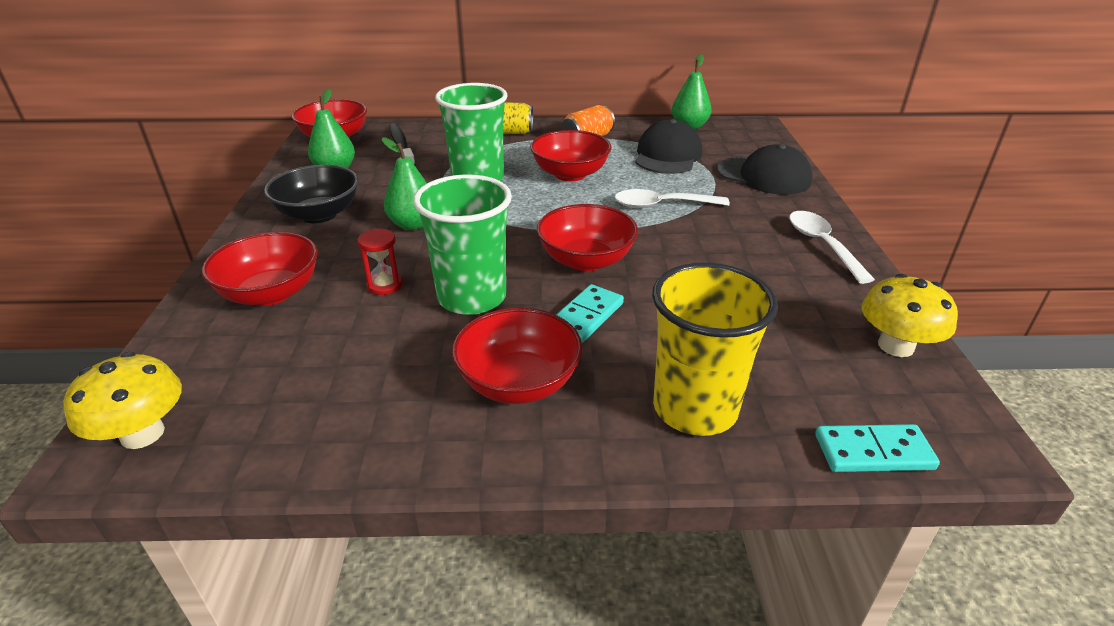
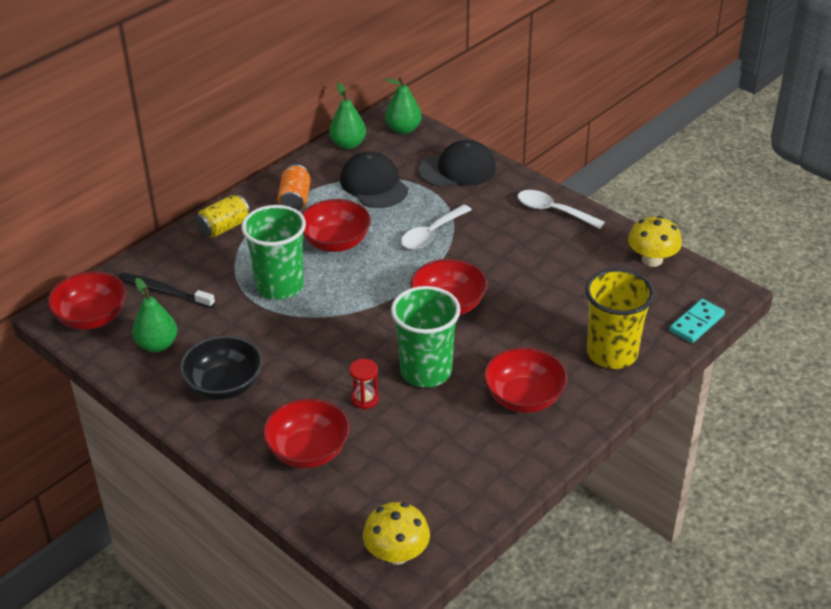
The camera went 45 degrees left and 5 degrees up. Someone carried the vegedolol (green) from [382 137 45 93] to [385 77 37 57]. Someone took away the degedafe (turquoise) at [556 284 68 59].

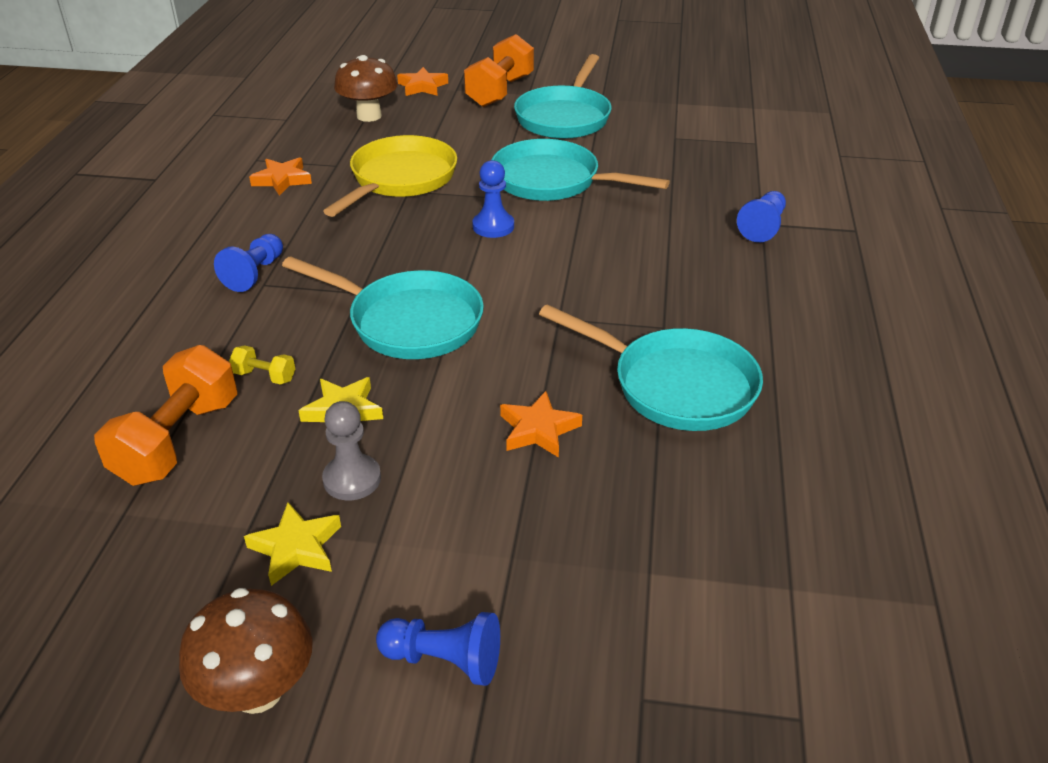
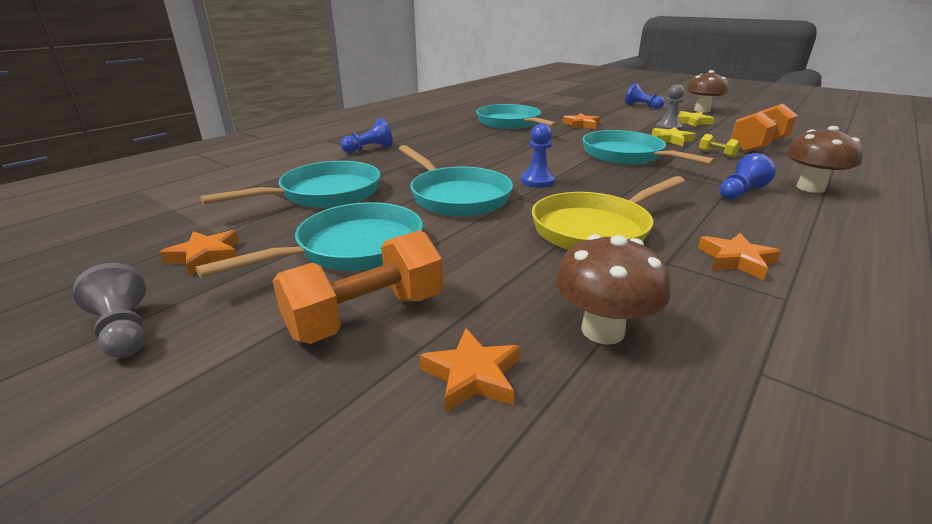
The camera went 150 degrees left and 10 degrees down. Someone put down the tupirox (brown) at [786 126 77 67]. Someone put down the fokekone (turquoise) at [200 161 181 47]. Someone put down the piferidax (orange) at [160 230 79 46]. Someone put down the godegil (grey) at [73 263 73 95].

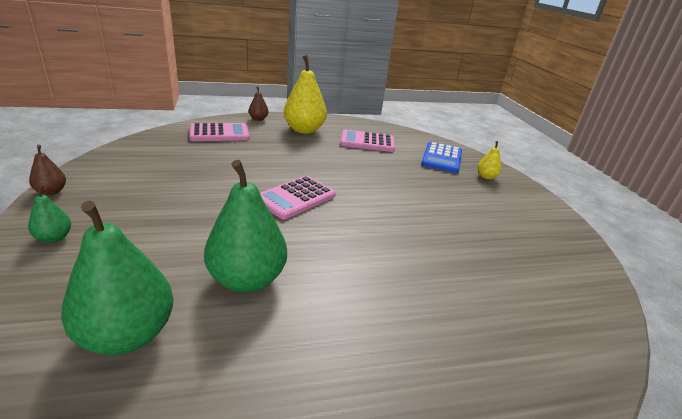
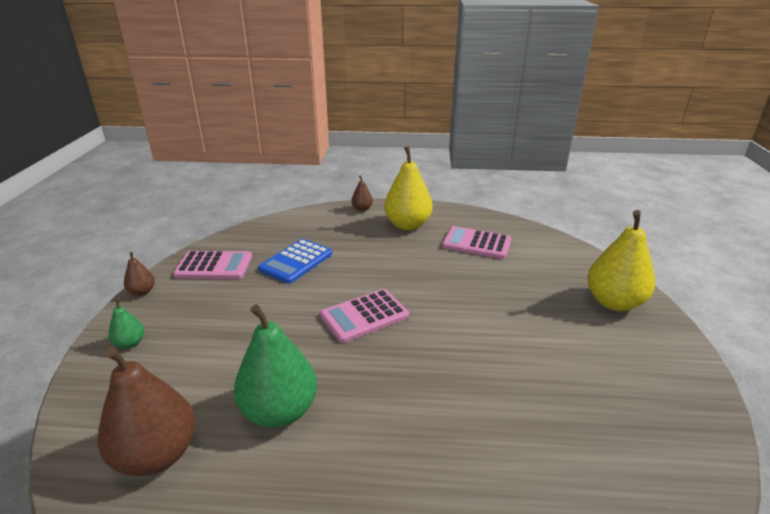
The camera went 20 degrees right and 0 degrees up. Someone carried the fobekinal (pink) from [189 123 60 18] to [173 251 79 28]. Someone scaled the vegedolol (yellow) at [477 141 24 38] by 2.10. Someone carried the fobekinal (blue) from [421 142 41 31] to [258 239 74 45]. Someone repainted the vegedolol (green) at [61 201 113 154], which became the vegedolol (brown) at [98 347 98 129].

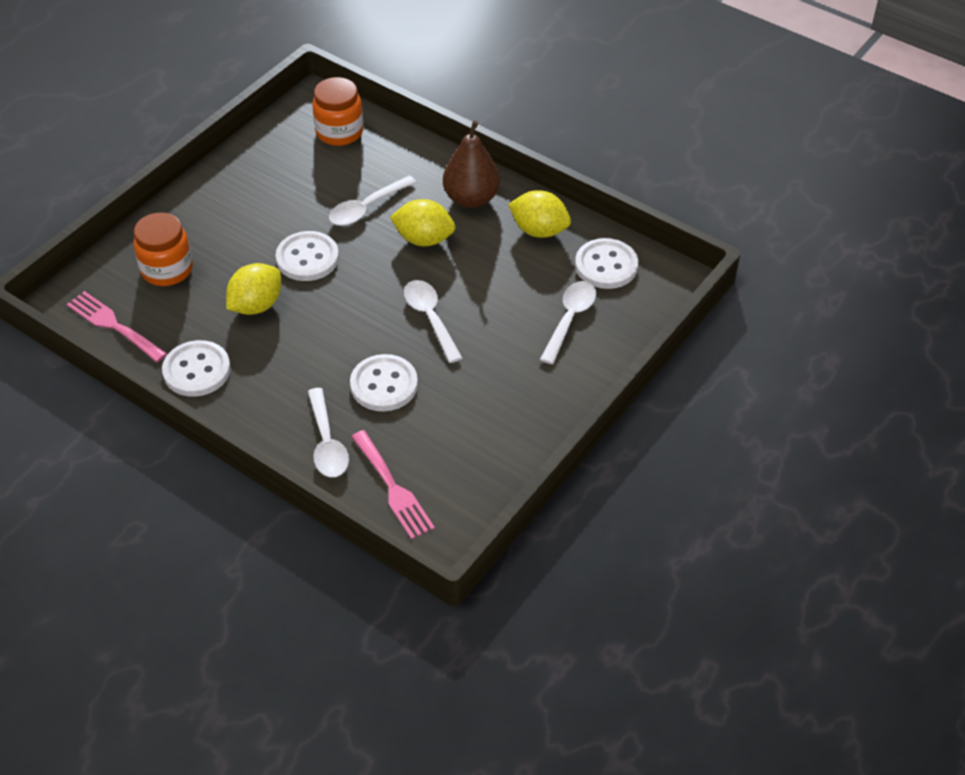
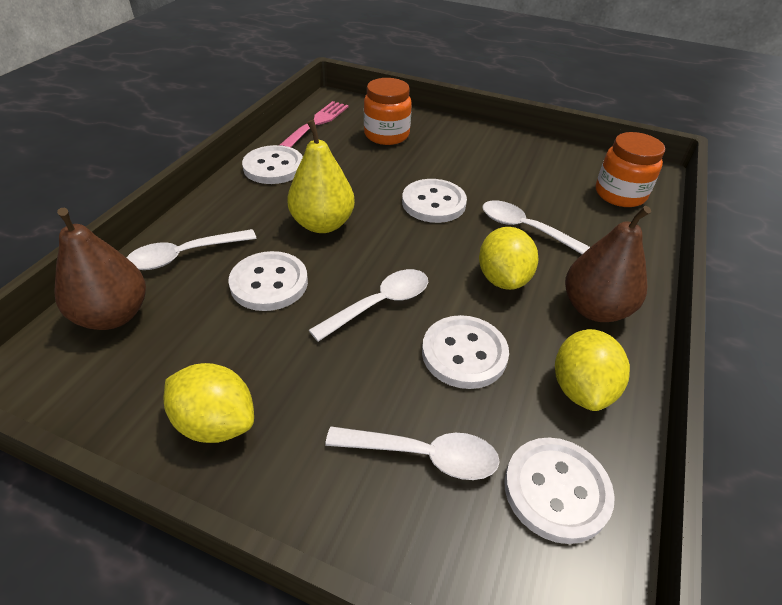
The camera went 75 degrees right and 5 degrees down. Someone carried the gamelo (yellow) from [226 263 55 52] to [164 363 90 80]. Someone swapped the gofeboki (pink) at [351 430 84 109] for the vegedolol (brown) at [54 208 92 122]. Someone put down the vegedolol (yellow) at [287 120 68 113]. Someone put down the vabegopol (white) at [422 315 87 74].

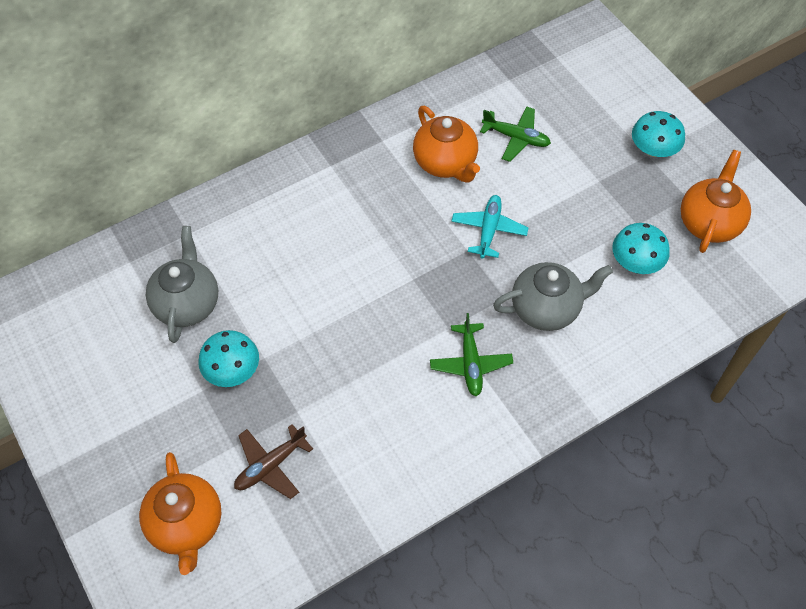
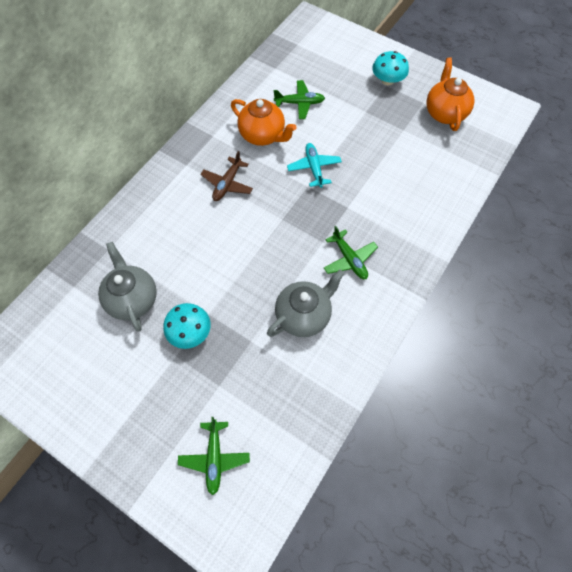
The camera went 25 degrees left and 5 degrees up. Someone took away the tupirox (turquoise) at [612 223 58 51]. Someone carried the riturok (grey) from [493 262 120 69] to [267 270 78 67]. Someone carried the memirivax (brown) from [234 424 79 75] to [200 151 53 50]. Someone swapped the riturok (orange) at [139 452 82 123] for the memirivax (green) at [178 417 72 78].

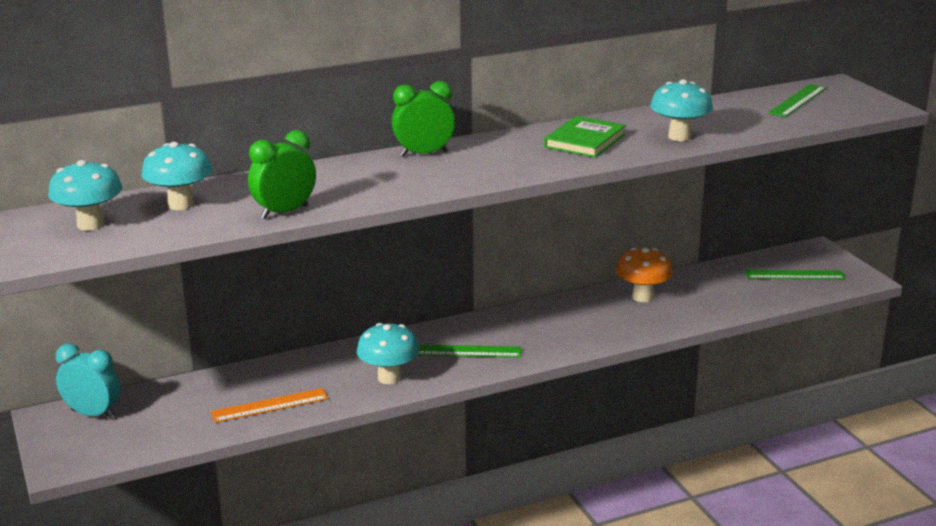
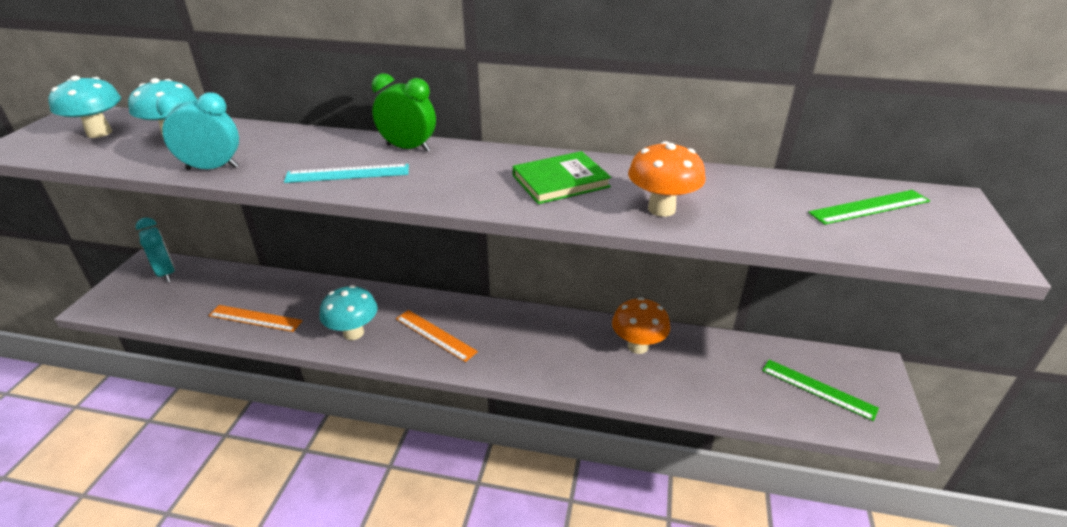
The camera went 35 degrees right and 10 degrees up. Someone repainted the tupirox (turquoise) at [650 79 63 62], which became the tupirox (orange) at [628 141 78 76]. Someone repainted the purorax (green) at [248 130 68 89], which became the purorax (turquoise) at [156 92 83 78]. Someone repainted the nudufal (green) at [418 345 104 13], which became the nudufal (orange) at [396 310 82 52]. Someone put down the nudufal (turquoise) at [284 164 125 19].

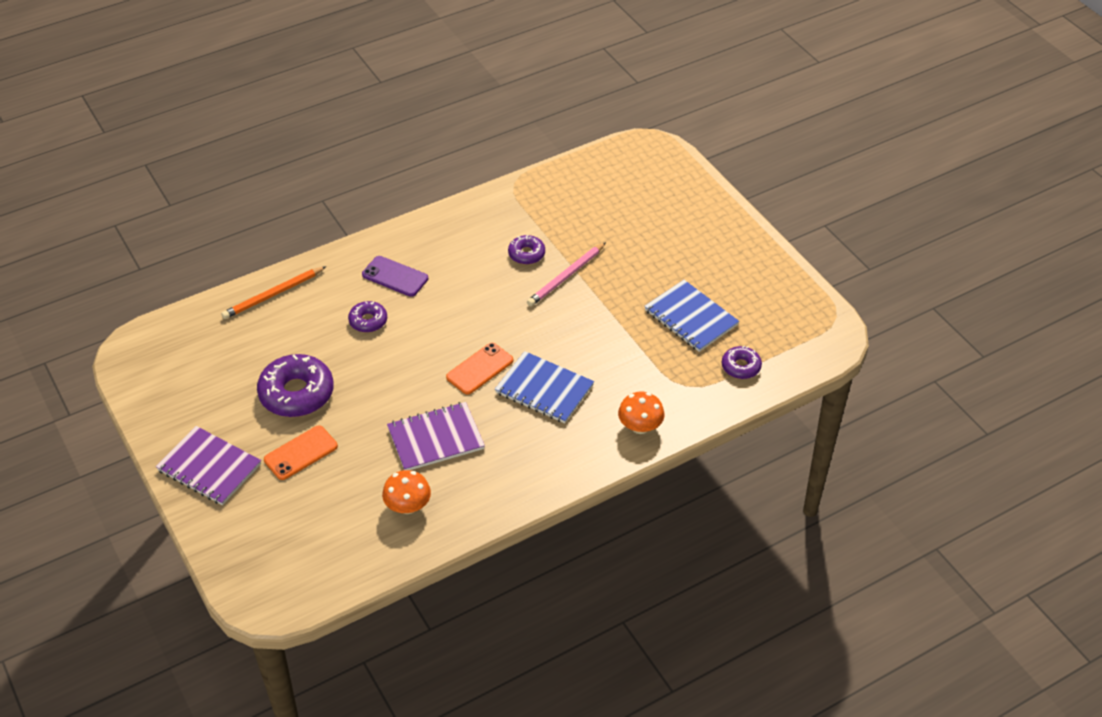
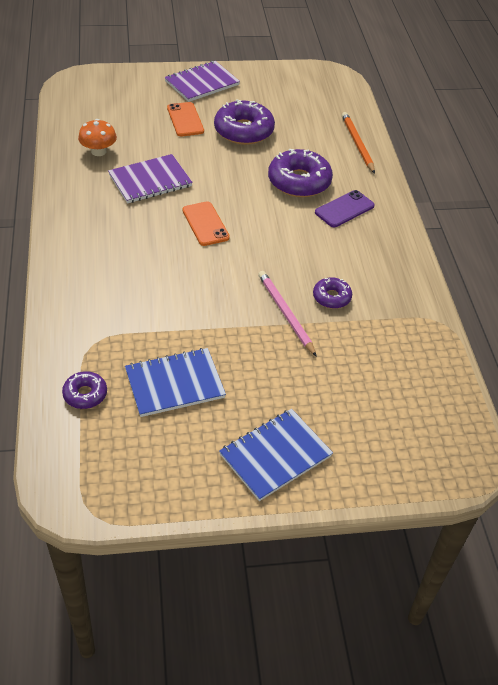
The camera went 110 degrees right and 0 degrees up. Someone scaled the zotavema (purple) at [348 301 39 31] by 1.87. Someone carried the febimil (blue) from [495 351 99 72] to [219 409 114 92]. Someone took away the tupirox (orange) at [618 392 47 42]. Someone rotated the febimil (purple) at [387 402 98 68] by 60 degrees clockwise.

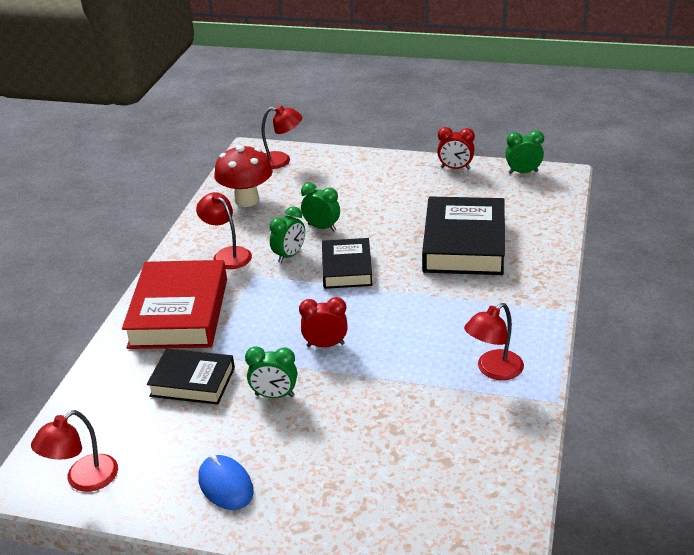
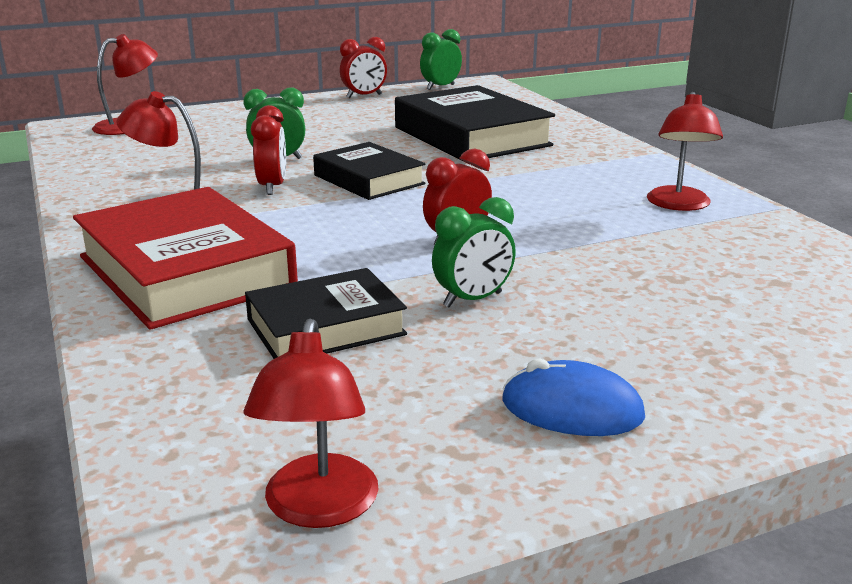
The camera went 40 degrees left and 10 degrees down. Someone took away the tupirox (red) at [214 145 59 62]. Someone repainted the purorax (green) at [269 206 36 57], which became the purorax (red) at [251 105 35 90].

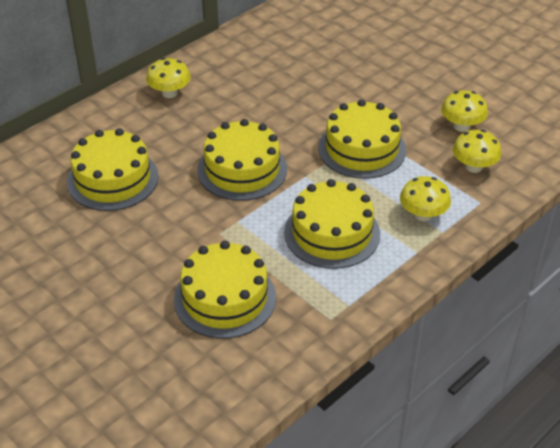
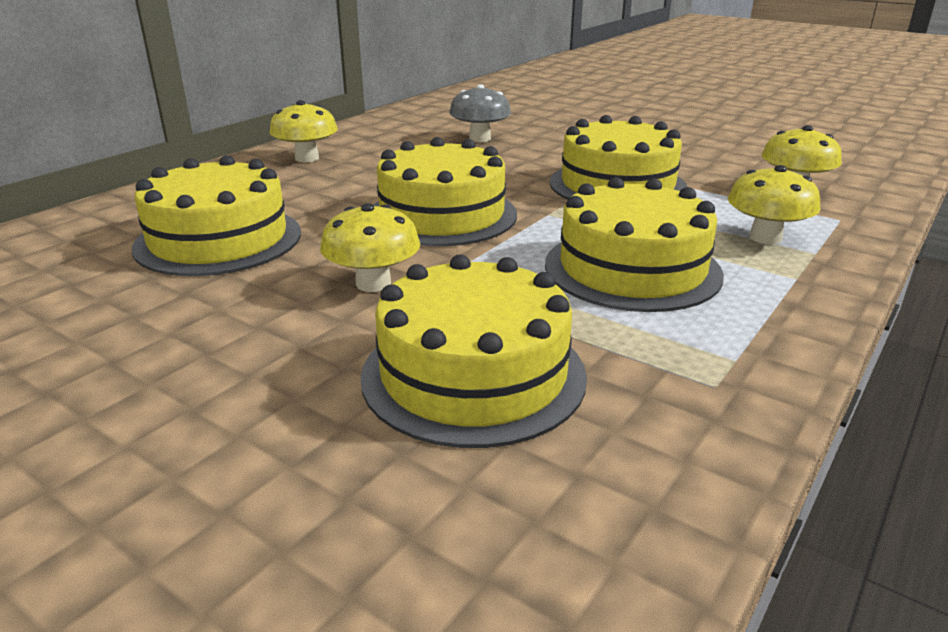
The camera went 10 degrees left and 15 degrees down. Someone carried the tupirox (yellow) from [441 90 47 42] to [320 203 100 89]. Someone put down the tupirox (grey) at [449 84 62 58].

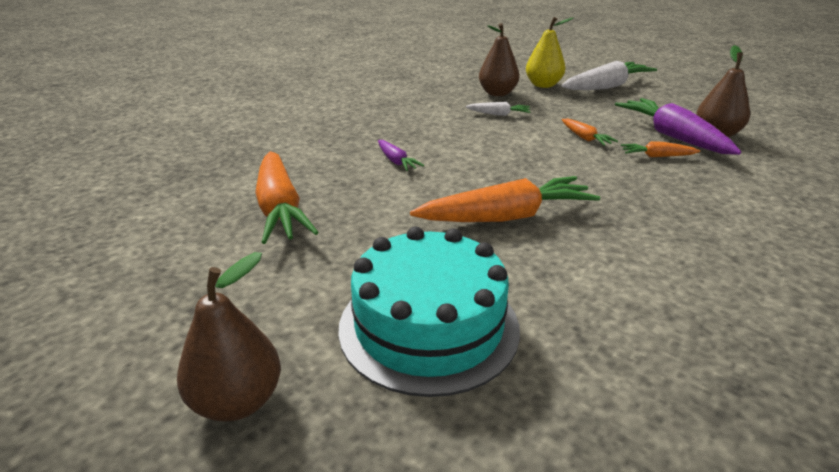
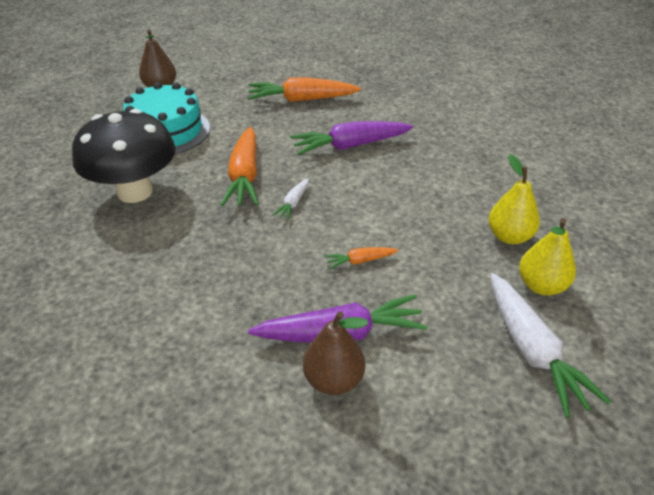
The camera went 105 degrees right and 10 degrees up. Someone repainted the vegedolol (brown) at [479 23 40 73], which became the vegedolol (yellow) at [488 154 52 90]. Someone carried the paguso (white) from [466 102 64 14] to [272 179 37 41]. Someone scaled the paguso (purple) at [378 140 46 31] by 2.07. Someone took away the paguso (orange) at [621 141 79 16]. Someone put down the tupirox (black) at [72 109 104 94].

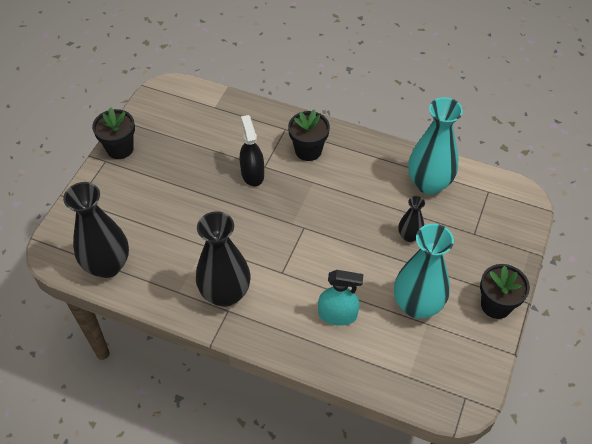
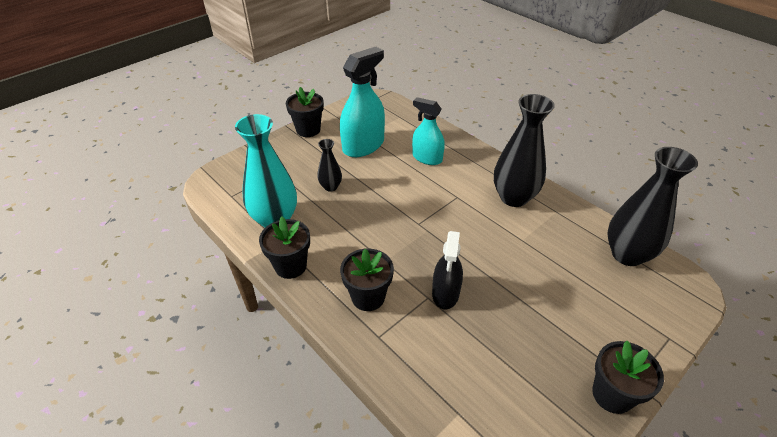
The camera went 155 degrees left and 10 degrees down. Someone swapped the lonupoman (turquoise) at [394 224 60 95] for the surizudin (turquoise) at [340 47 45 110]. Someone put down the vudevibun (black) at [259 216 51 63].

